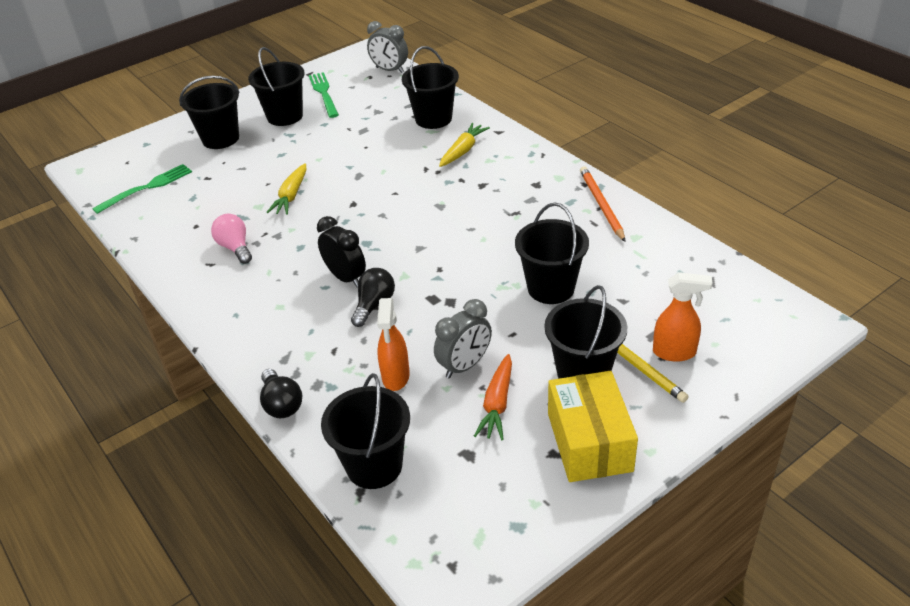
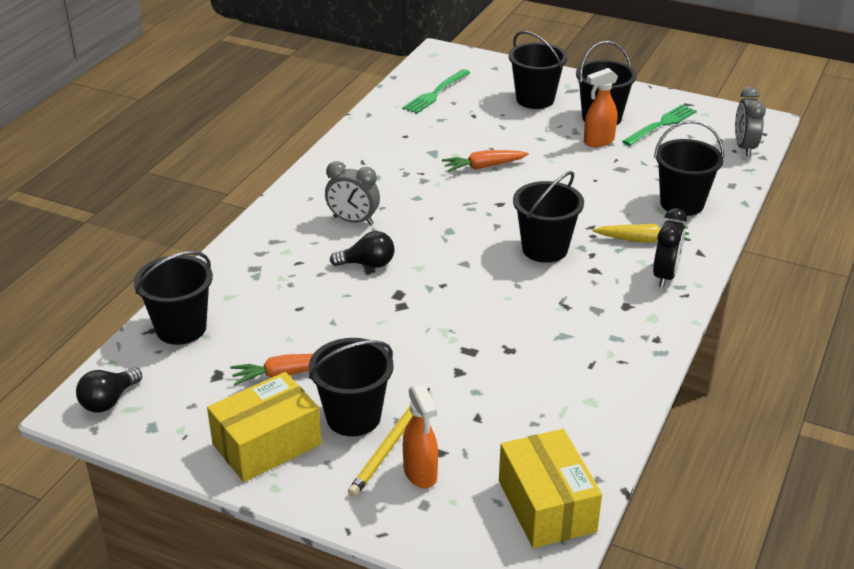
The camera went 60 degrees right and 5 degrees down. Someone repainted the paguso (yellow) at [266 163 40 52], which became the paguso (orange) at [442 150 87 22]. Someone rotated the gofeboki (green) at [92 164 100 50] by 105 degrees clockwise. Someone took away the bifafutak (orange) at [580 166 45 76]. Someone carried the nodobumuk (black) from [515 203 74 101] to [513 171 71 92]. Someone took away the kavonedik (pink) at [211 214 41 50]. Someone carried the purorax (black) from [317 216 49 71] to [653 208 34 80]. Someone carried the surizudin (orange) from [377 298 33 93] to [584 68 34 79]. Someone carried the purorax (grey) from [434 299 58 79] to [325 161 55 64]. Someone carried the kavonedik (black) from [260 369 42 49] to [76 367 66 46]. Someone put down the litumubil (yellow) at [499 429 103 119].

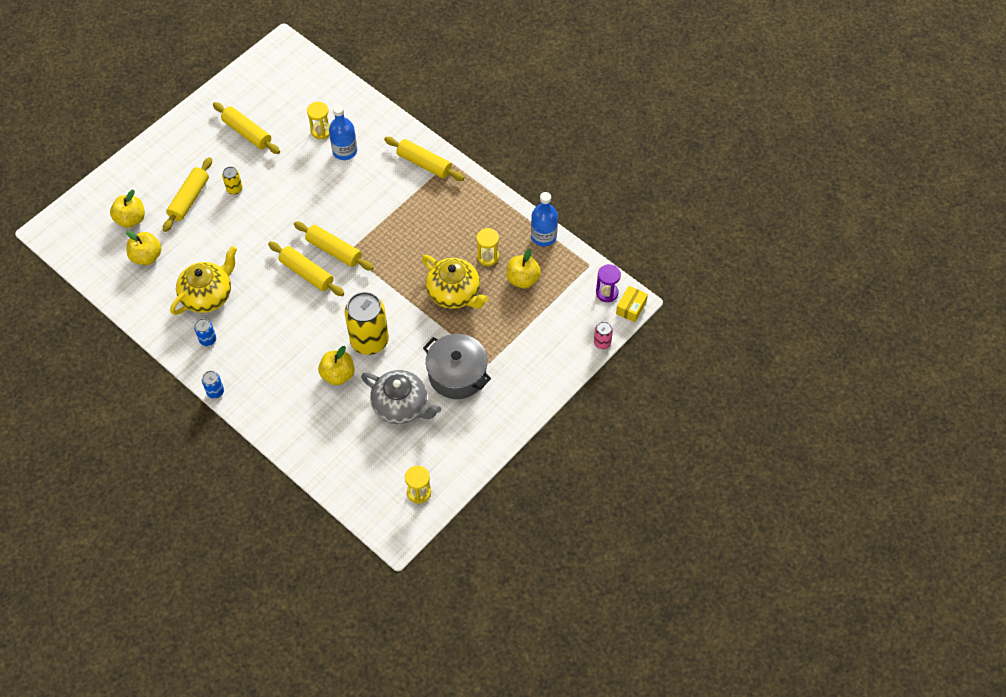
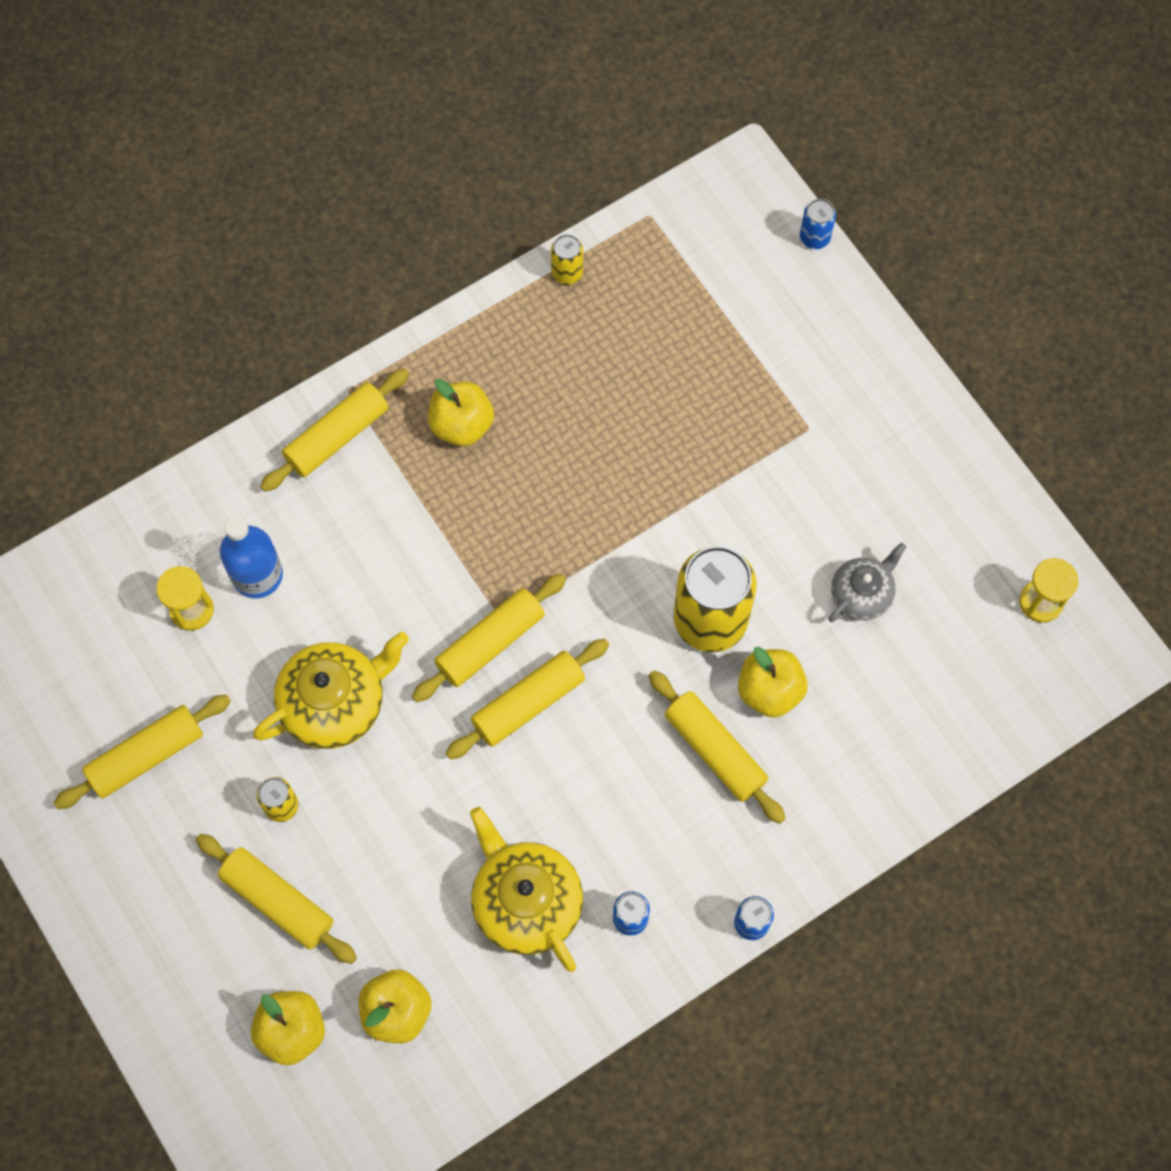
The camera went 75 degrees left and 10 degrees up. Someone swapped the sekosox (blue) at [531 192 27 54] for the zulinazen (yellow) at [551 234 32 51]. Someone took away the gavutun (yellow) at [477 228 22 38]. Someone carried the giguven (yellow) from [506 249 35 39] to [428 379 66 67]. Someone carried the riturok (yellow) from [422 255 67 54] to [253 632 156 117]. Someone took away the gavutun (purple) at [596 264 25 38]. Someone took away the litumubil (yellow) at [616 286 32 36]. Someone repainted the zulinazen (pink) at [594 321 19 28], which became the zulinazen (blue) at [800 199 36 50]. Someone took away the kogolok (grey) at [423 334 68 65]. Someone scaled the riturok (grey) at [361 370 80 54] by 0.61. Someone put down the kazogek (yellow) at [649 670 137 154].

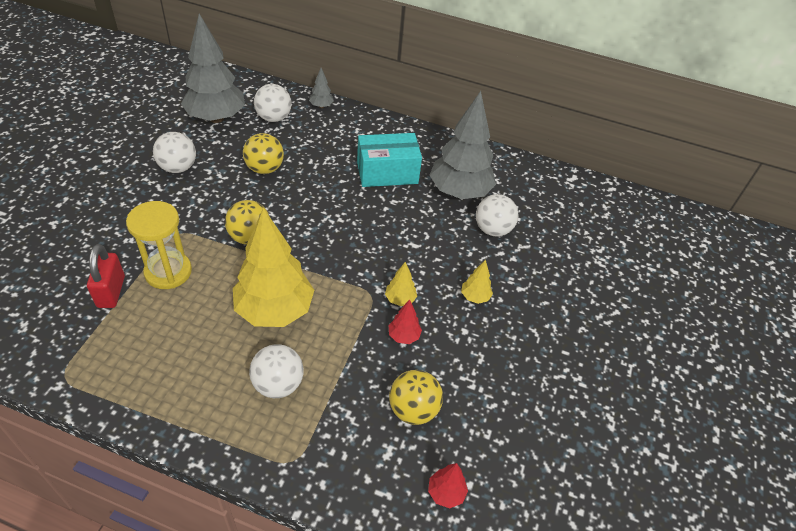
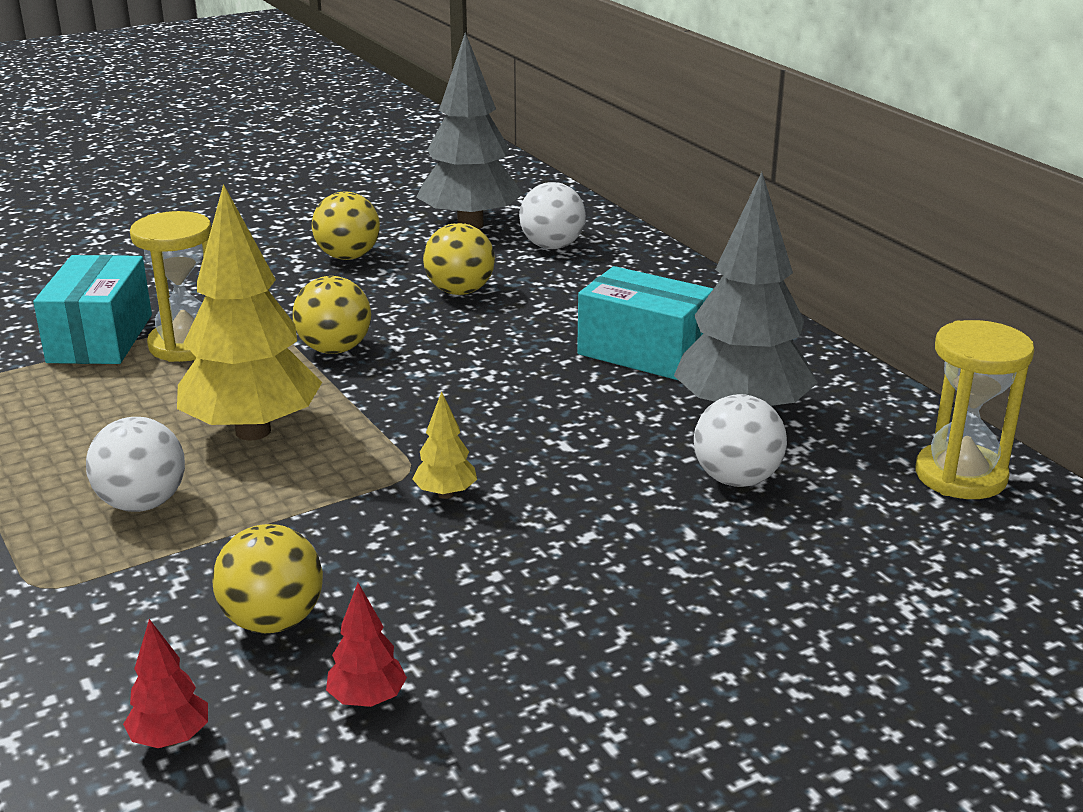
The camera went 45 degrees right and 20 degrees down. Someone took away the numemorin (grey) at [309 68 25 40]. Someone repainted the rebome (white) at [153 132 43 41], which became the rebome (yellow) at [312 192 68 68]. Someone swapped the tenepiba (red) at [87 244 38 64] for the litumubil (turquoise) at [33 255 119 109]. Someone took away the numemorin (yellow) at [461 260 32 44]. Someone carried the numemorin (red) from [389 299 33 45] to [326 583 81 124]. Someone put down the gavutun (yellow) at [915 320 119 179].

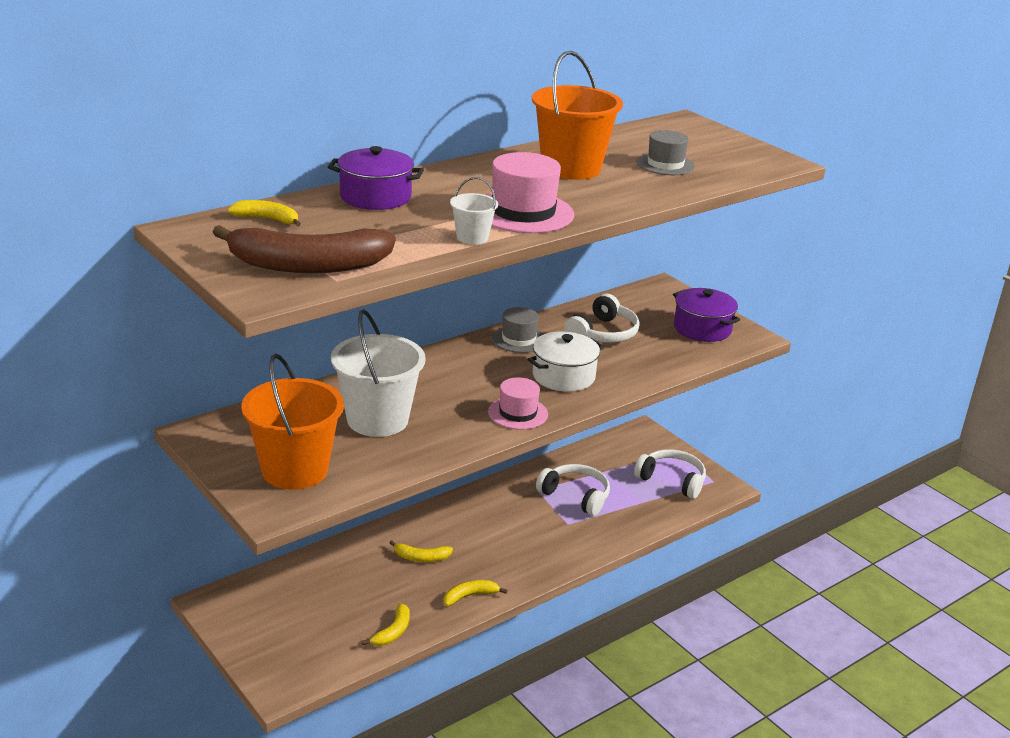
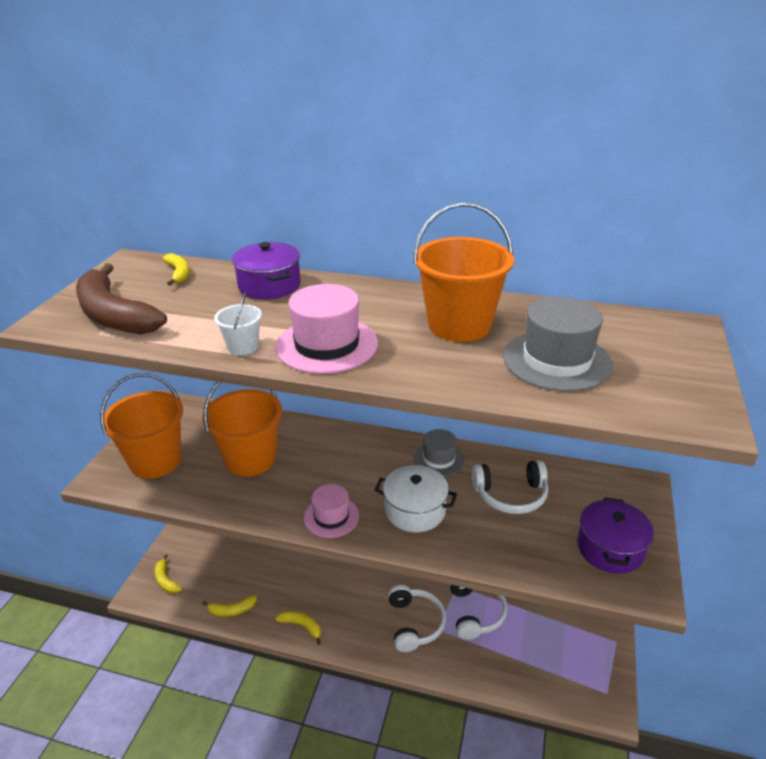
The camera went 55 degrees right and 5 degrees up. Someone scaled the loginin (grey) at [637 130 58 45] by 1.57. Someone repainted the nodobumuk (white) at [331 309 95 128], which became the nodobumuk (orange) at [203 382 79 94]. Someone carried the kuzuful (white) from [634 449 72 50] to [388 585 58 67]. Someone carried the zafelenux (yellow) from [389 540 64 22] to [155 554 27 39].

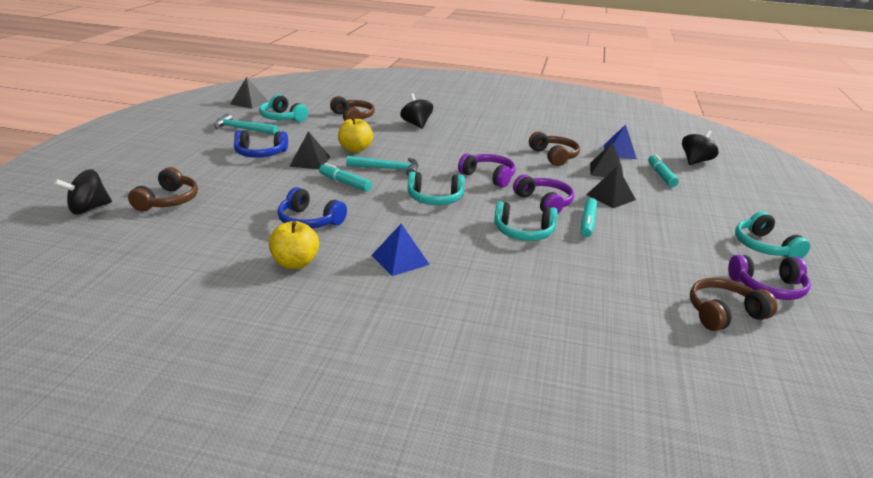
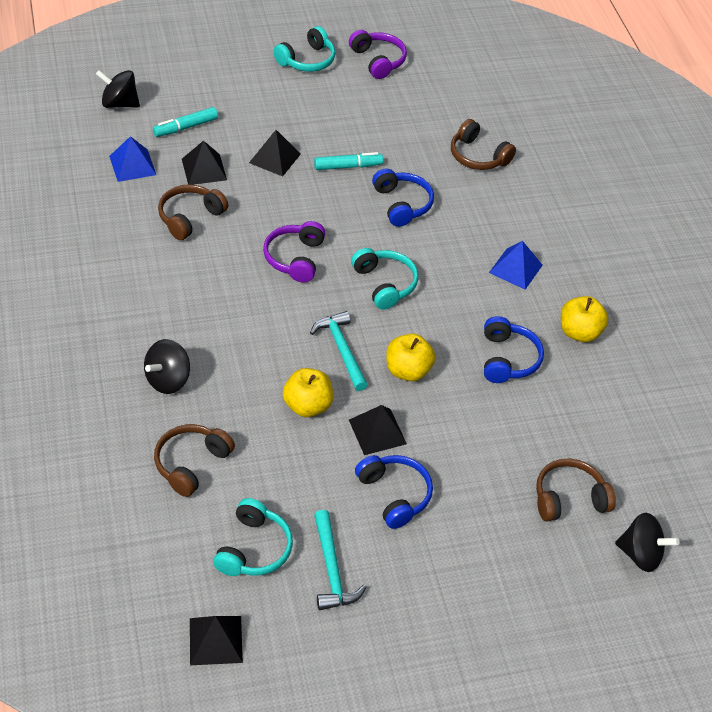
The camera went 120 degrees left and 20 degrees up. Someone swapped the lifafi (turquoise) at [319 163 53 29] for the giguven (yellow) at [386 334 49 47]. Someone took away the kuzuful (purple) at [513 174 61 40]. Someone repainted the kuzuful (turquoise) at [494 201 64 40], which became the kuzuful (blue) at [372 169 62 58]. Someone carried the kuzuful (brown) from [690 278 87 53] to [451 119 65 51].

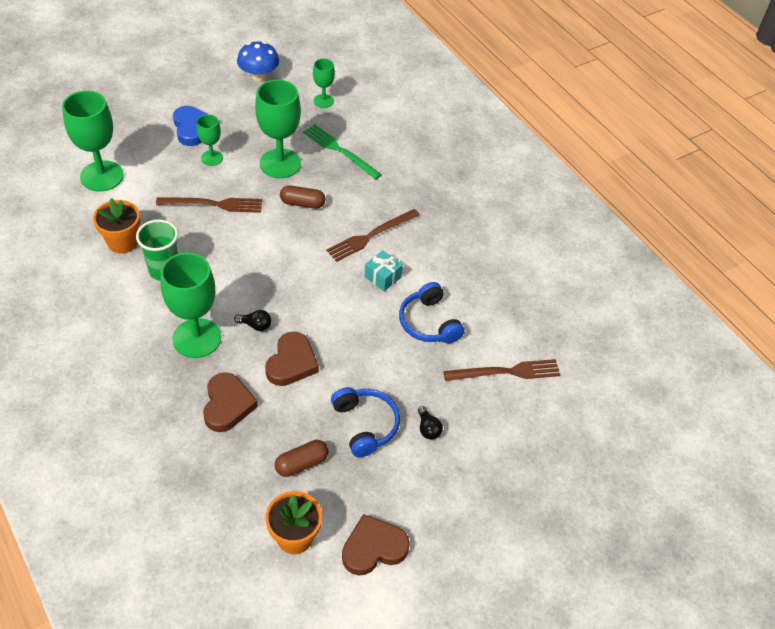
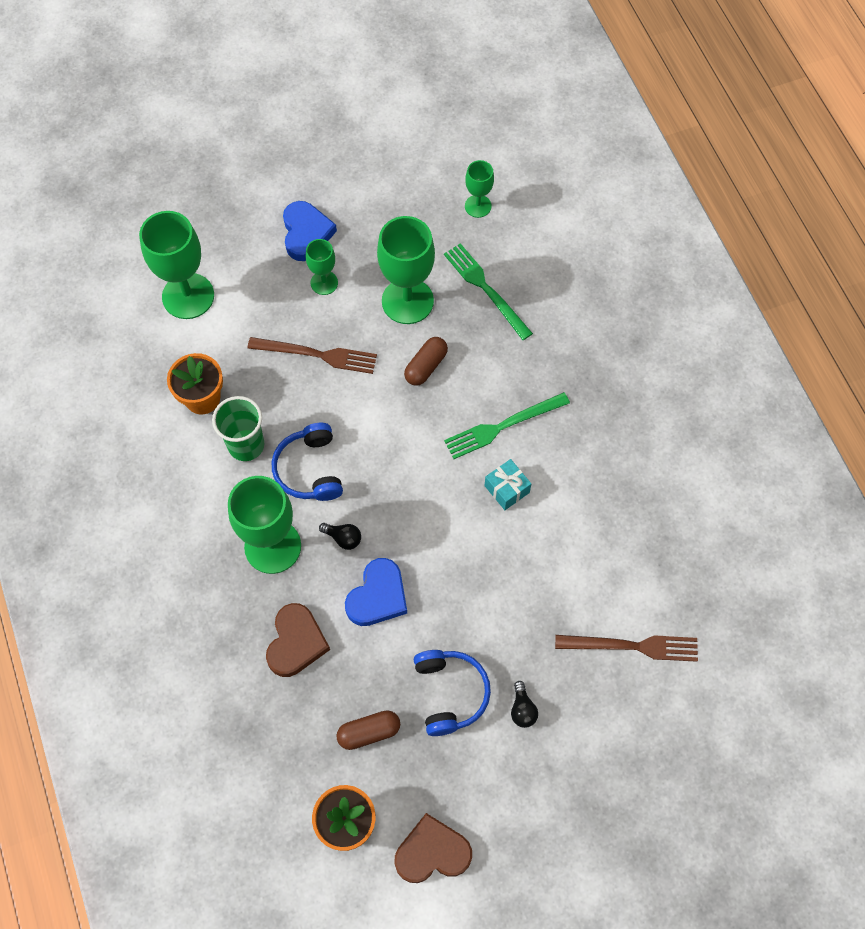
The camera went 15 degrees right and 15 degrees up. Someone took away the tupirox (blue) at [237 41 42 40]. Someone rotated the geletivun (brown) at [280 185 45 24] by 75 degrees counterclockwise. Someone repainted the gofeboki (brown) at [326 209 94 53], which became the gofeboki (green) at [444 392 126 67]. Someone carried the kuzuful (blue) from [399 282 65 61] to [272 423 71 78]. Someone repainted the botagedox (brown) at [265 332 54 54], which became the botagedox (blue) at [345 558 62 68].

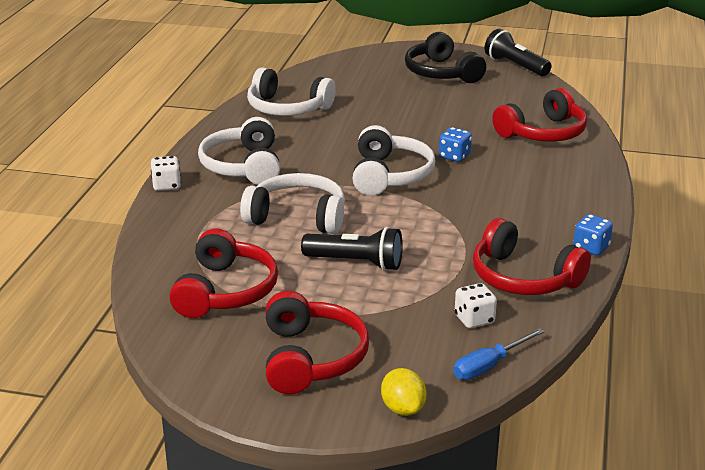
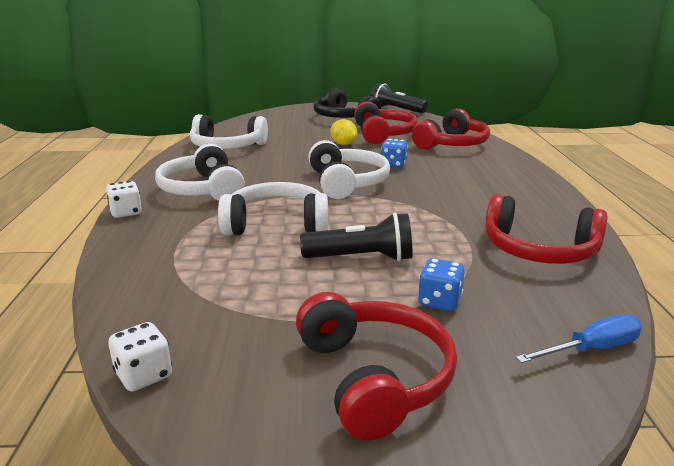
The camera went 15 degrees left and 5 degrees down. Someone carried the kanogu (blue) from [573 214 40 41] to [418 258 47 53]. Someone carried the kuzuful (red) from [169 229 109 89] to [354 102 64 42]. Someone carried the kanogu (white) from [455 283 42 46] to [108 322 64 70]. Someone rotated the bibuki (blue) at [453 328 92 52] by 150 degrees counterclockwise. Someone carried the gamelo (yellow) from [381 368 45 48] to [330 119 27 26].

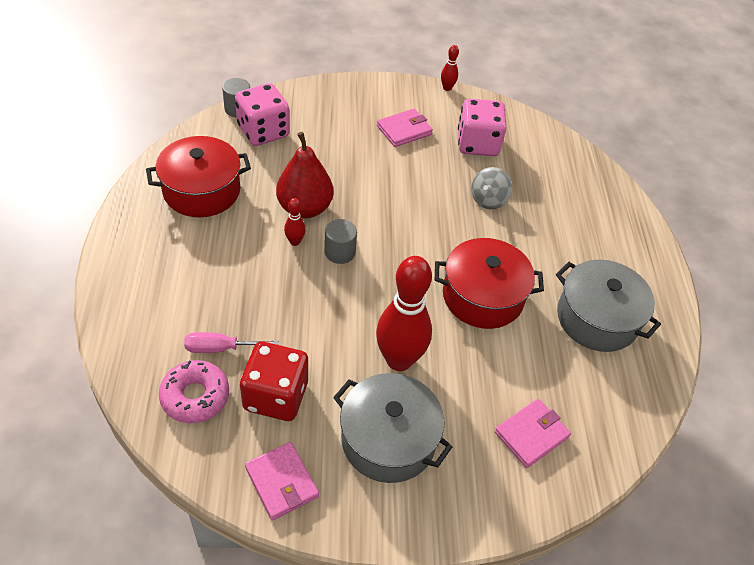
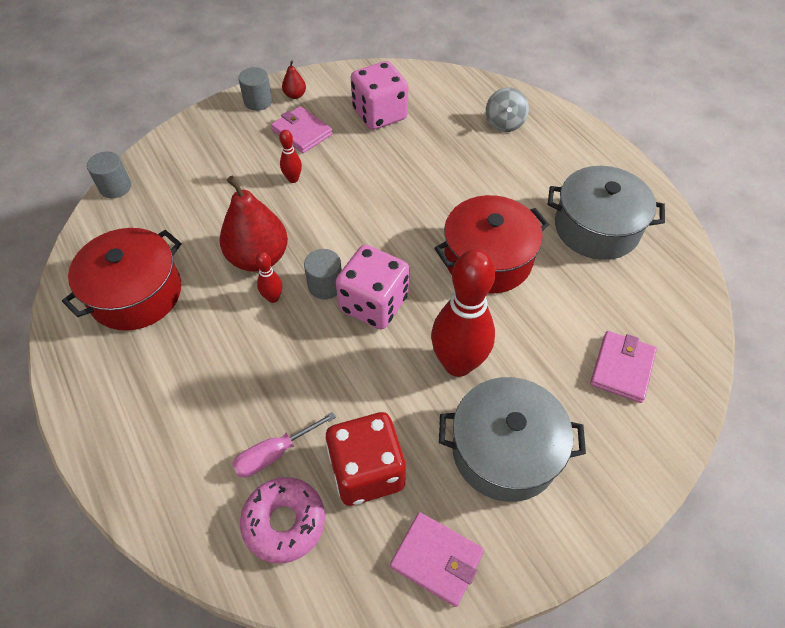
The camera went 25 degrees left and 5 degrees up. Someone carried the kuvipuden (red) from [441 45 18 46] to [279 130 23 53]. Someone carried the kanogu (pink) from [235 83 55 63] to [336 245 73 85]. Someone rotated the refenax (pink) at [377 109 56 38] by 75 degrees counterclockwise. Someone carried the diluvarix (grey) from [471 167 41 42] to [486 87 43 45]. Someone put down the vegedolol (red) at [282 60 24 39]. Someone put down the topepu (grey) at [238 67 34 44].

